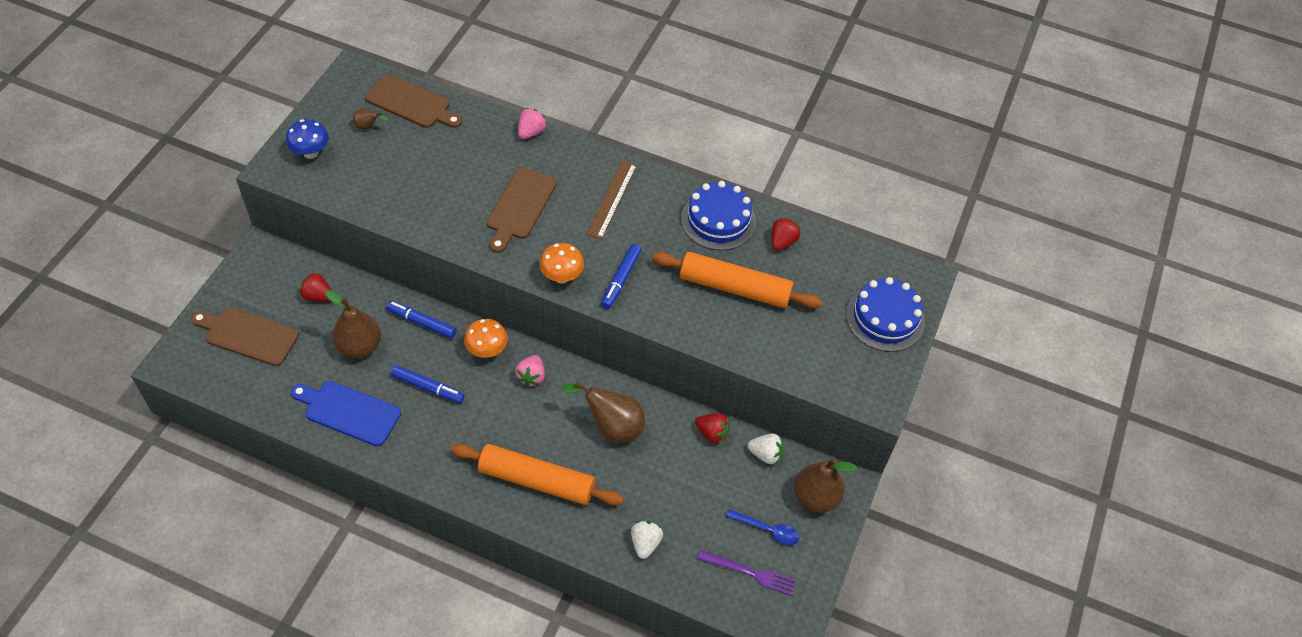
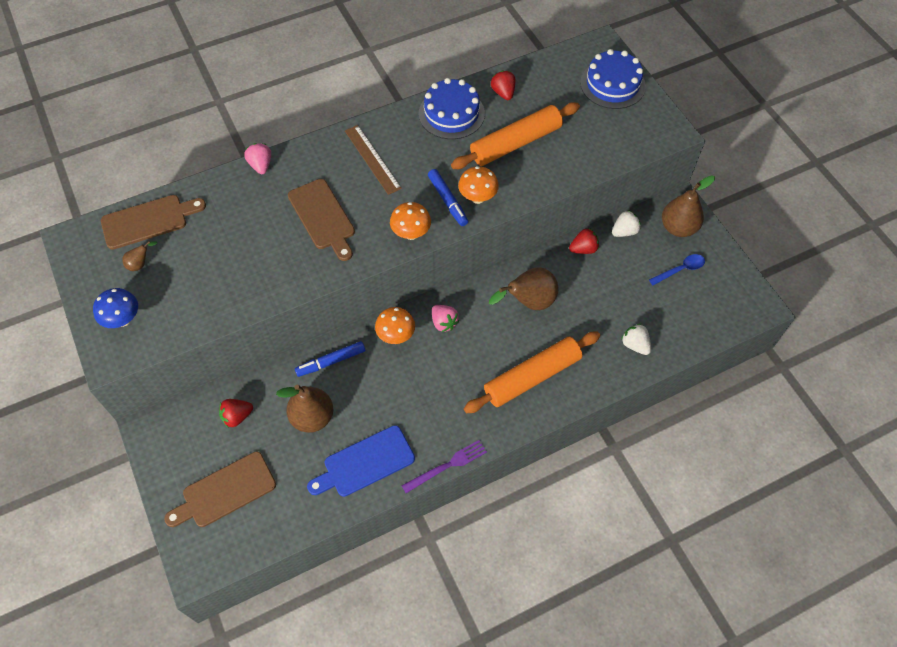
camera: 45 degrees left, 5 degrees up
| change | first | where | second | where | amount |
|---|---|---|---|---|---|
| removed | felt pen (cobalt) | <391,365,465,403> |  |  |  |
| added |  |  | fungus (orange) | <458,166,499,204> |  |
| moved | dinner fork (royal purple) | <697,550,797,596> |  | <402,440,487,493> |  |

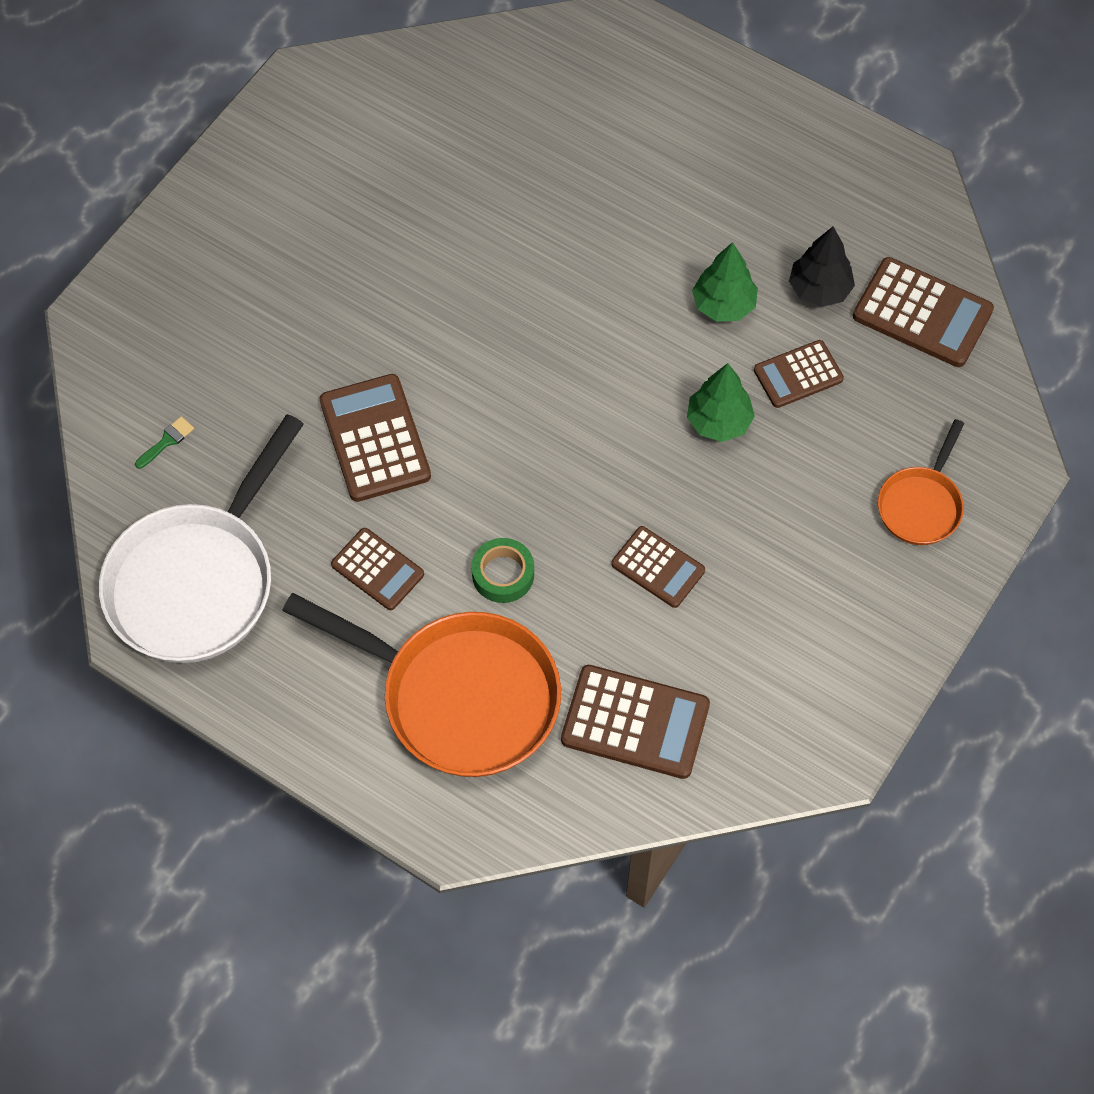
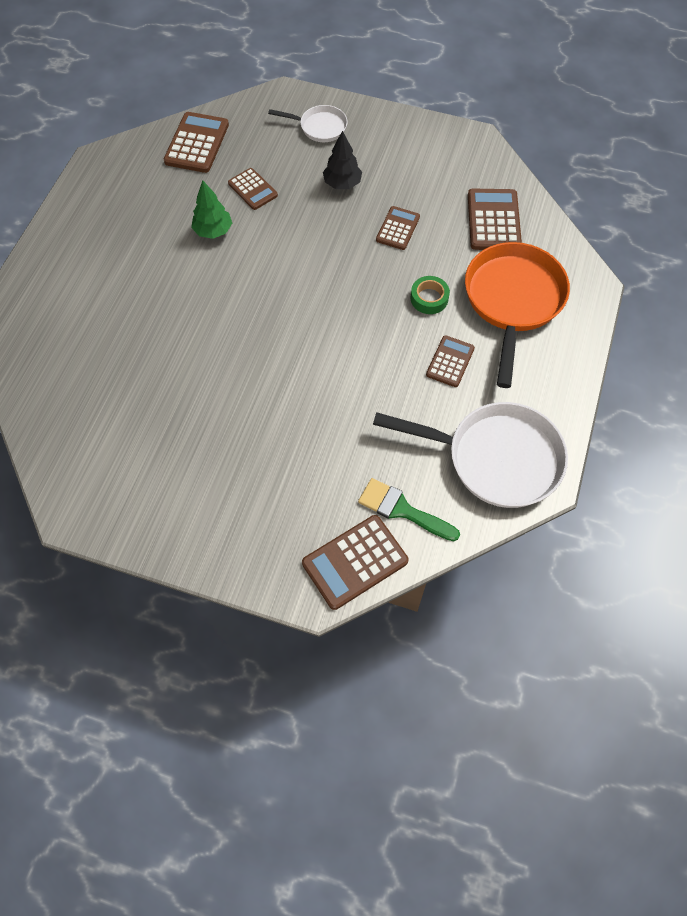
camera: 105 degrees left, 0 degrees up
| change | first | where | second | where | amount |
|---|---|---|---|---|---|
| removed | toy tree (leaf-green) | <687,363,755,442> |  |  |  |
| moved | pocket calculator (brown) | <320,374,431,502> |  | <302,515,408,610> |  |
| moved | toy tree (ebony) | <789,227,855,307> |  | <323,131,362,189> |  |
| recoloured | frying pan (orange) | <878,419,964,545> | frying pan (snow-white) | <268,105,348,142> |  |
| resized | paintbrush (leaf-green) | <135,416,194,469> |  | <358,478,460,541> | x2.12 |

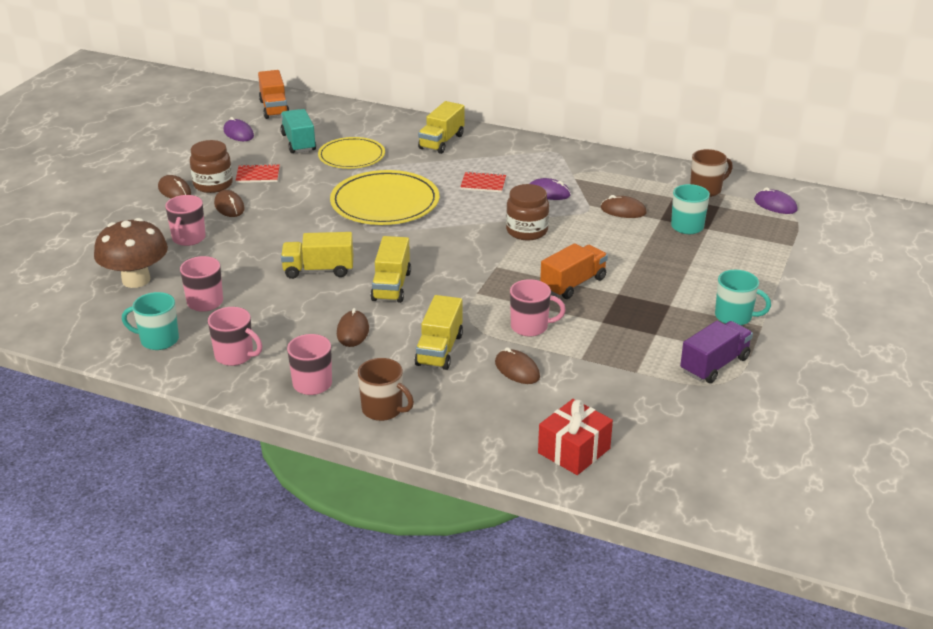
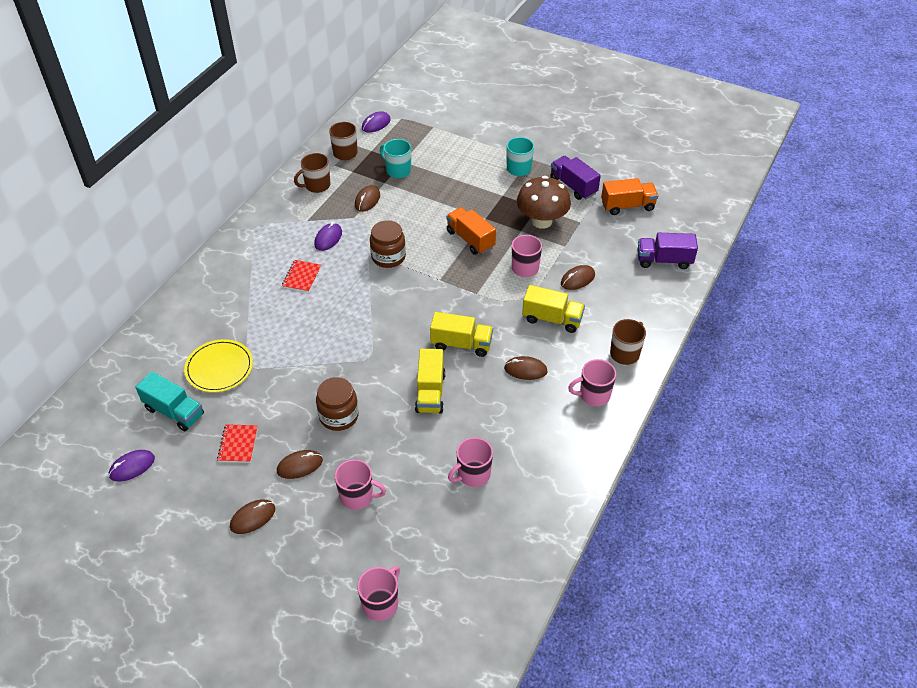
camera: 85 degrees left, 15 degrees up
| change | first | where | second | where | amount |
|---|---|---|---|---|---|
| removed | tea mug (turquoise) | <122,292,179,350> |  |  |  |
| removed | flat dish (golden) | <330,170,439,225> |  |  |  |
| removed | truck (golden) | <418,101,464,154> |  |  |  |
| added |  |  | tea mug (brown) | <294,153,330,193> |  |
| moved | fungus (brown) | <94,218,168,288> |  | <517,176,571,229> |  |
| moved | jam jar (brown) | <190,140,233,193> |  | <316,377,359,431> |  |
| moved | tea mug (rose-pink) | <208,307,262,366> |  | <357,566,400,621> |  |
| moved | truck (orange) | <258,70,290,119> |  | <601,178,658,215> |  |
| replaced | present (red) | <538,399,613,475> | truck (royal purple) | <637,233,698,269> |  |
| turned | truck (turquoise) | <280,109,316,153> |  | <135,372,204,431> | 135 degrees counterclockwise |

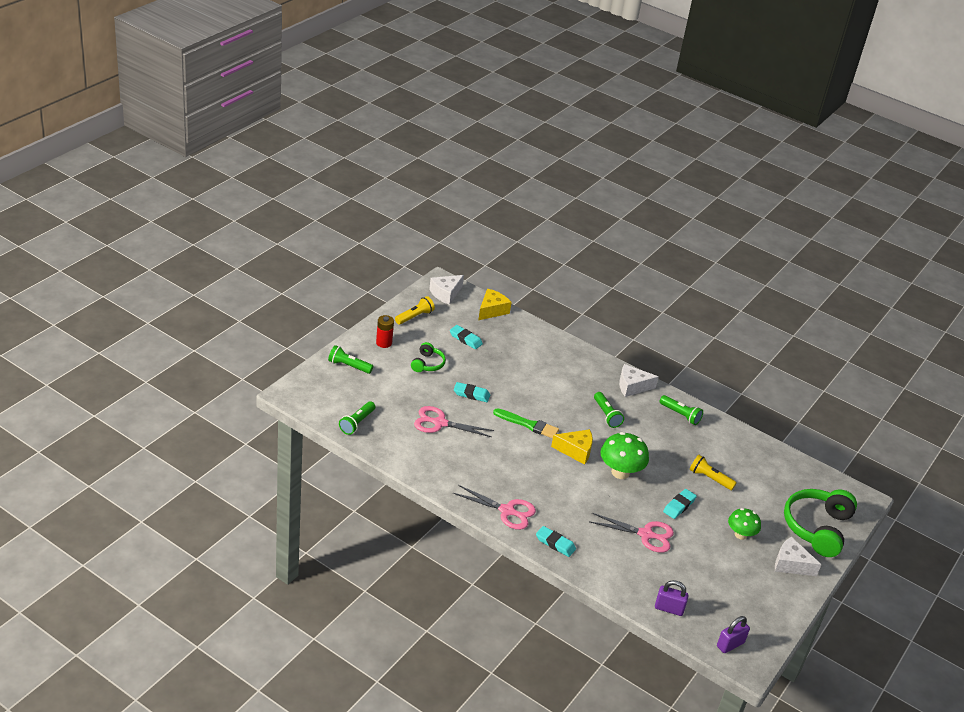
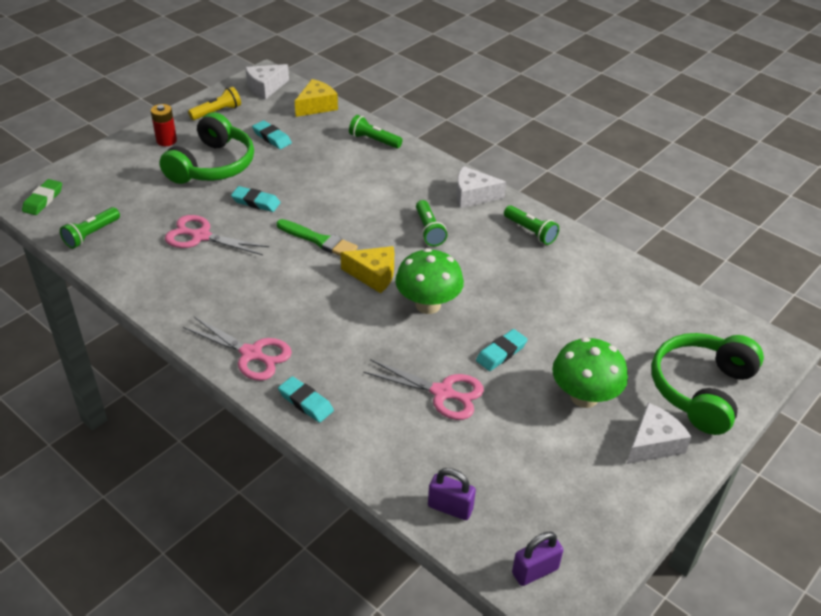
camera: 10 degrees right, 5 degrees up
| change | first | where | second | where | amount |
|---|---|---|---|---|---|
| removed | flashlight (golden) | <690,455,737,490> |  |  |  |
| added |  |  | eraser (leaf-green) | <22,179,62,215> |  |
| moved | flashlight (leaf-green) | <328,345,373,374> |  | <349,115,403,149> |  |
| turned | cheese wedge (snow-white) | <775,537,822,576> |  | <627,403,692,464> | 105 degrees clockwise |
| resized | headset (leaf-green) | <411,342,446,372> |  | <159,112,254,184> | x1.95 |
| resized | fungus (leaf-green) | <728,508,761,540> |  | <552,337,628,408> | x1.54 |

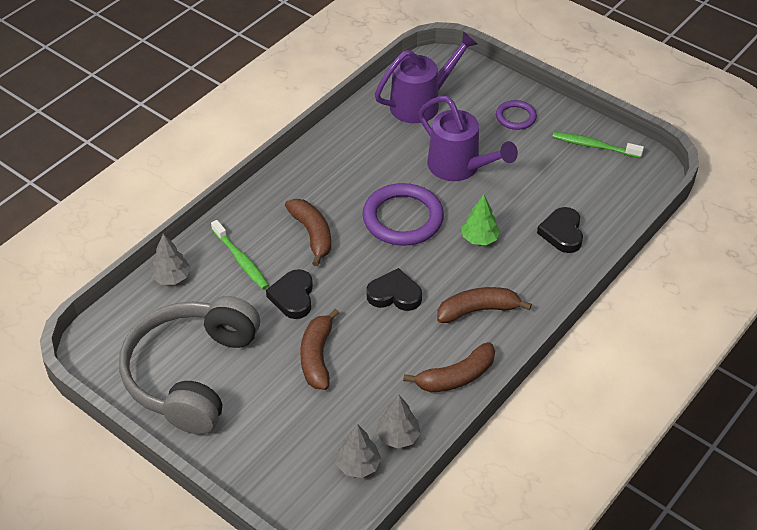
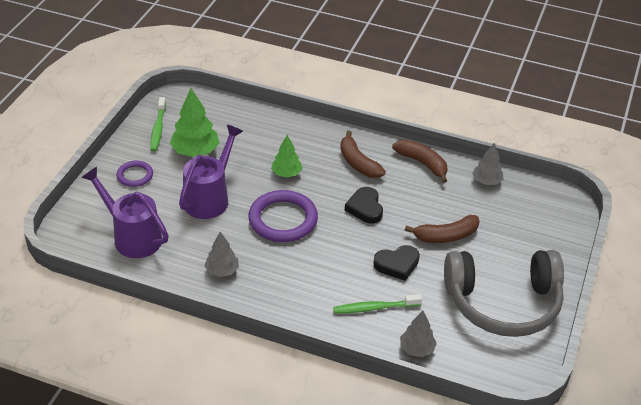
camera: 110 degrees left, 5 degrees down
| change | first | where | second | where | amount |
|---|---|---|---|---|---|
| removed | banana fruit (brown) | <285,199,331,266> |  |  |  |
| removed | heart (ebony) | <537,207,583,253> |  |  |  |
| added |  |  | toy tree (leaf-green) | <170,88,219,157> |  |
| moved | toy tree (gray) | <336,424,381,478> |  | <204,232,239,277> |  |
| turned | toothbrush (leaf-green) | <211,220,269,290> |  | <333,294,422,314> | 135 degrees counterclockwise |

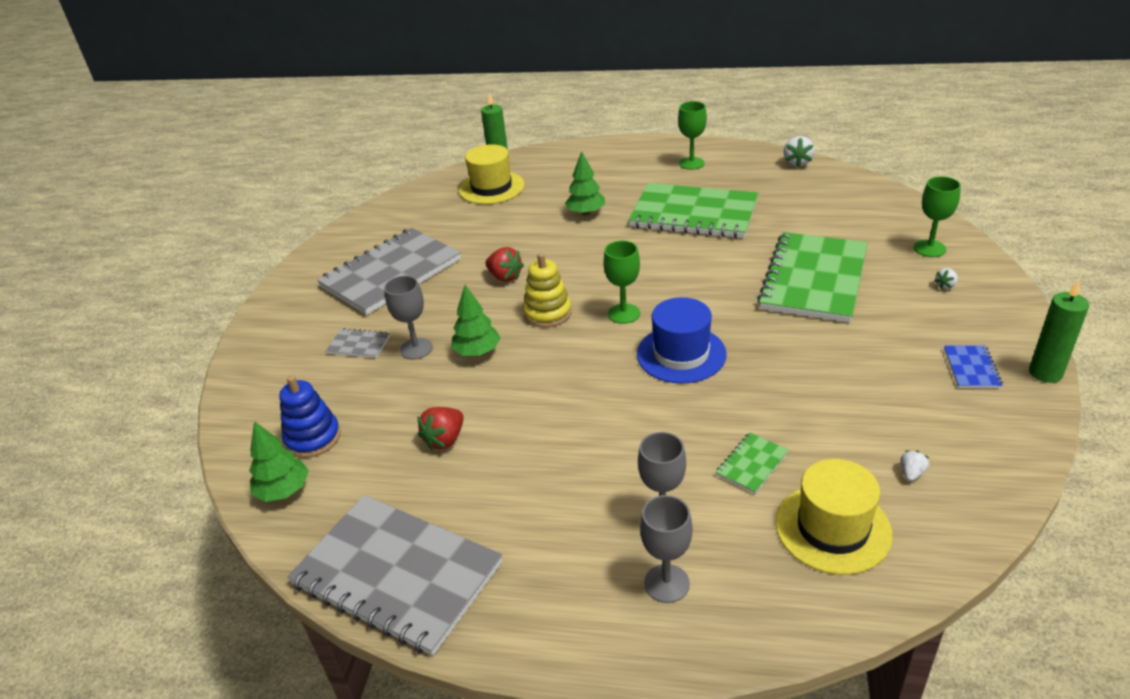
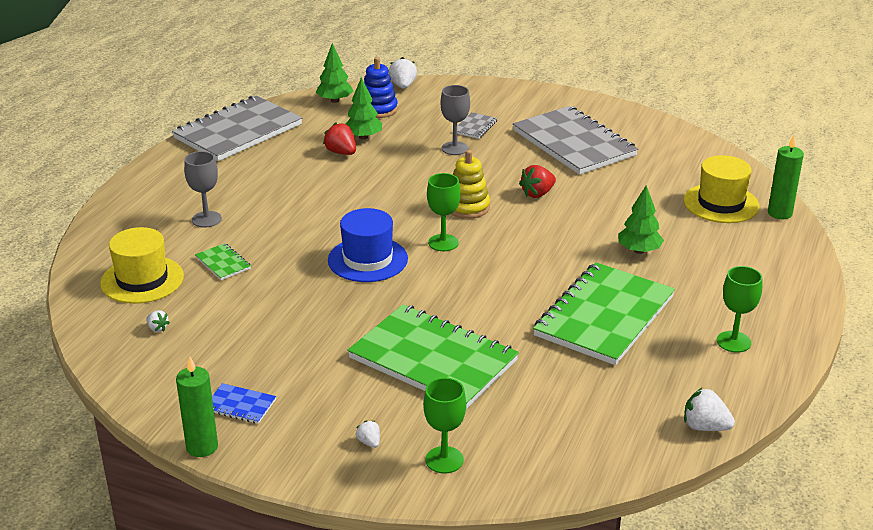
camera: 100 degrees right, 5 degrees down
| change | first | where | second | where | amount |
|---|---|---|---|---|---|
| removed | goblet (gray) | <640,495,693,603> |  |  |  |
| added |  |  | berry (snow-white) | <389,57,417,89> |  |
| moved | toy tree (leaf-green) | <451,285,501,356> |  | <346,78,382,140> |  |

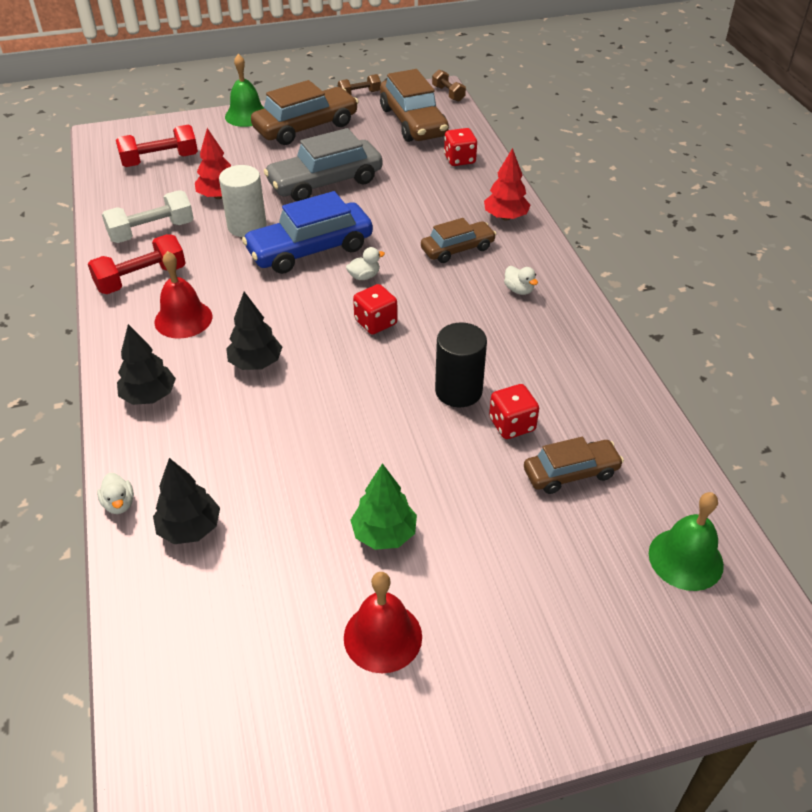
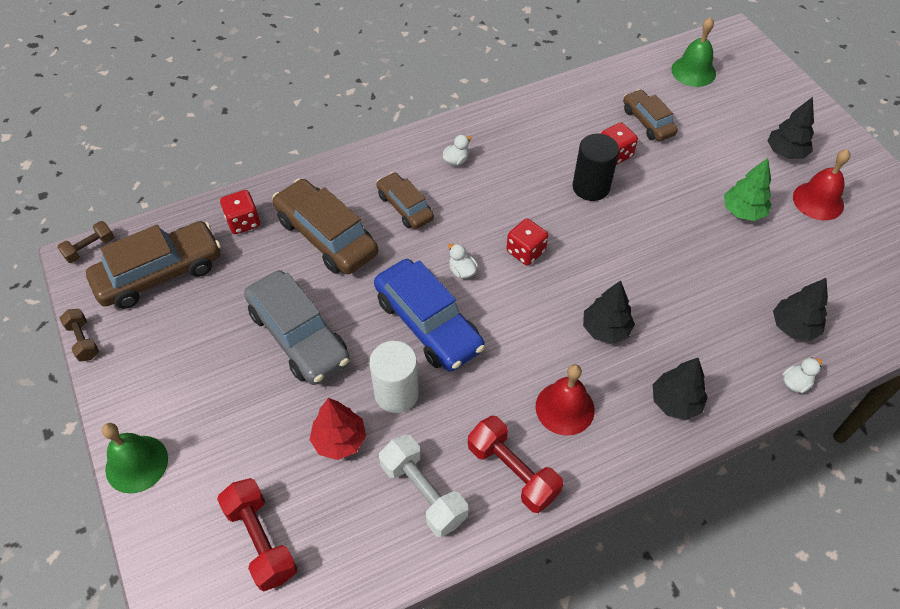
camera: 100 degrees left, 10 degrees up
| change | first | where | second | where | amount |
|---|---|---|---|---|---|
| removed | toy tree (red) | <484,148,531,220> |  |  |  |
| added |  |  | toy tree (ebony) | <768,97,814,159> |  |
| moved | automobile (brown) | <251,80,359,145> |  | <272,179,378,274> |  |

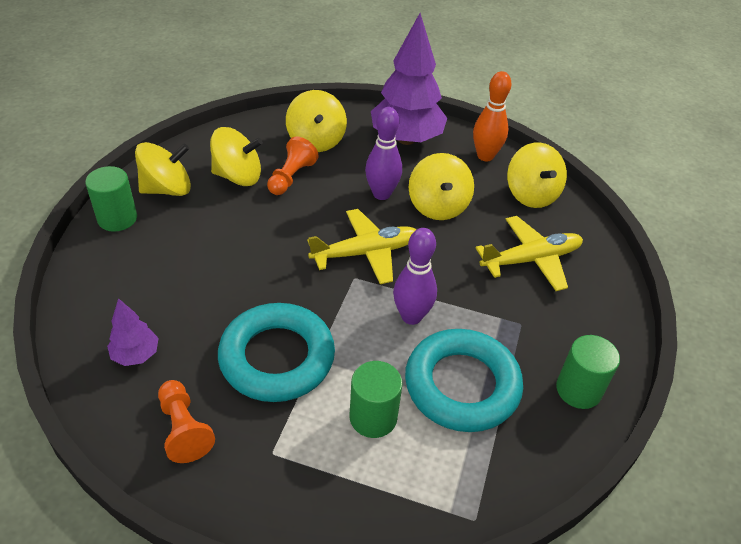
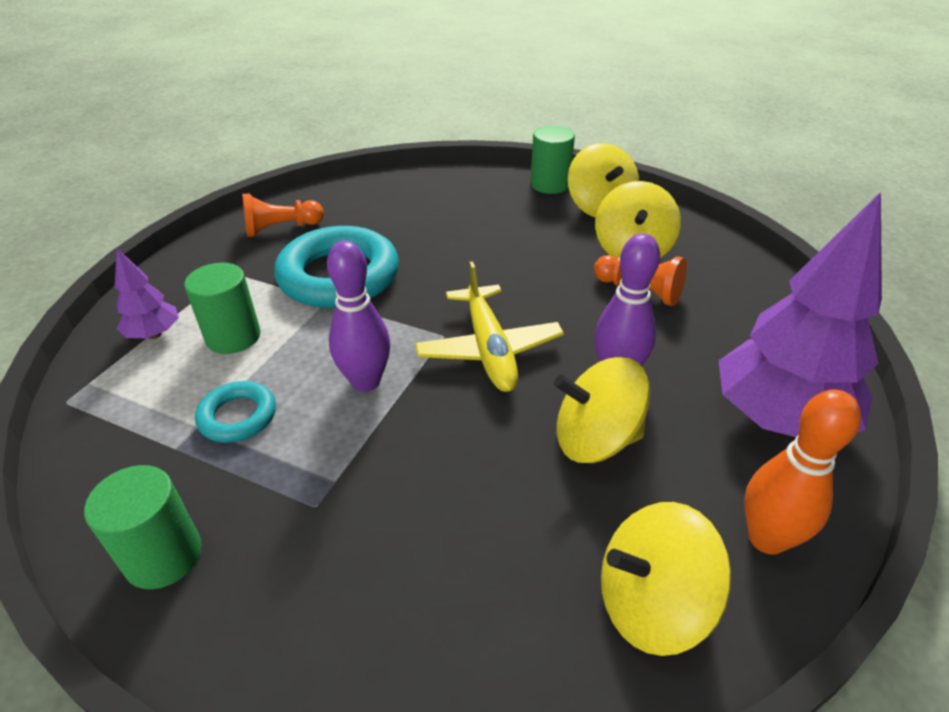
camera: 100 degrees right, 5 degrees down
| change | first | where | second | where | amount |
|---|---|---|---|---|---|
| removed | toy top (golden) | <286,90,347,152> |  |  |  |
| removed | toy plane (golden) | <476,216,583,291> |  |  |  |
| moved | toy tree (royal purple) | <107,298,159,366> |  | <115,249,179,339> |  |
| resized | torus (turquoise) | <405,329,523,432> |  | <195,381,276,443> | x0.50 |

